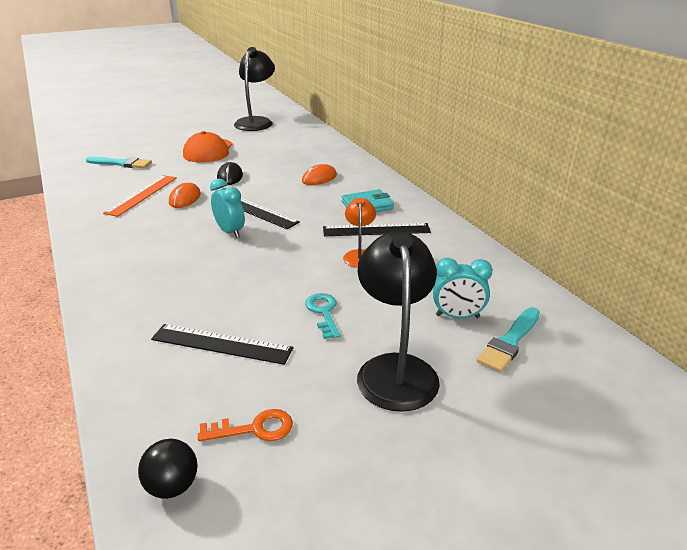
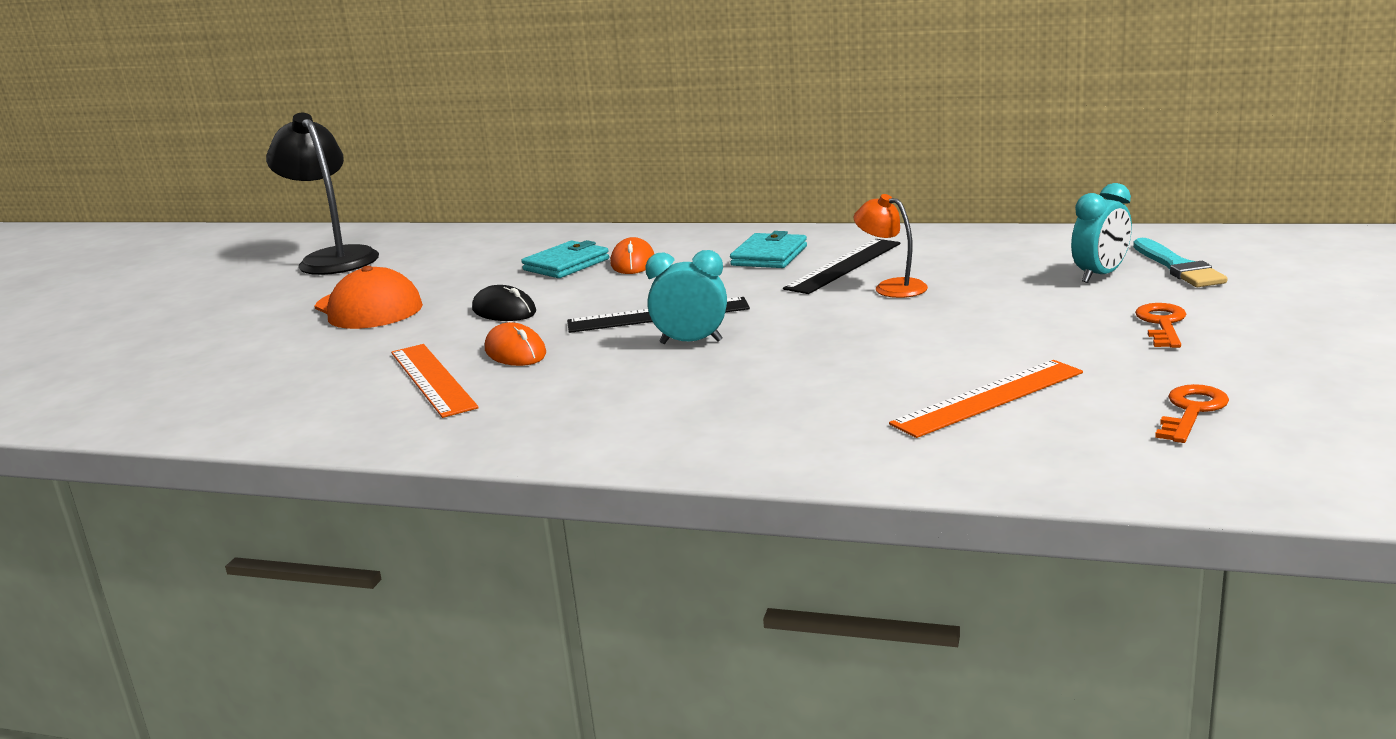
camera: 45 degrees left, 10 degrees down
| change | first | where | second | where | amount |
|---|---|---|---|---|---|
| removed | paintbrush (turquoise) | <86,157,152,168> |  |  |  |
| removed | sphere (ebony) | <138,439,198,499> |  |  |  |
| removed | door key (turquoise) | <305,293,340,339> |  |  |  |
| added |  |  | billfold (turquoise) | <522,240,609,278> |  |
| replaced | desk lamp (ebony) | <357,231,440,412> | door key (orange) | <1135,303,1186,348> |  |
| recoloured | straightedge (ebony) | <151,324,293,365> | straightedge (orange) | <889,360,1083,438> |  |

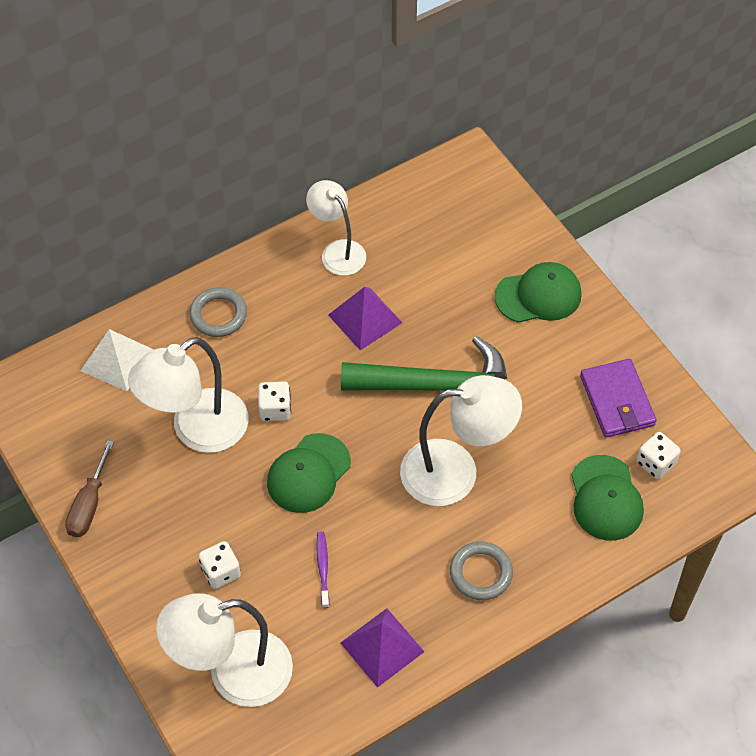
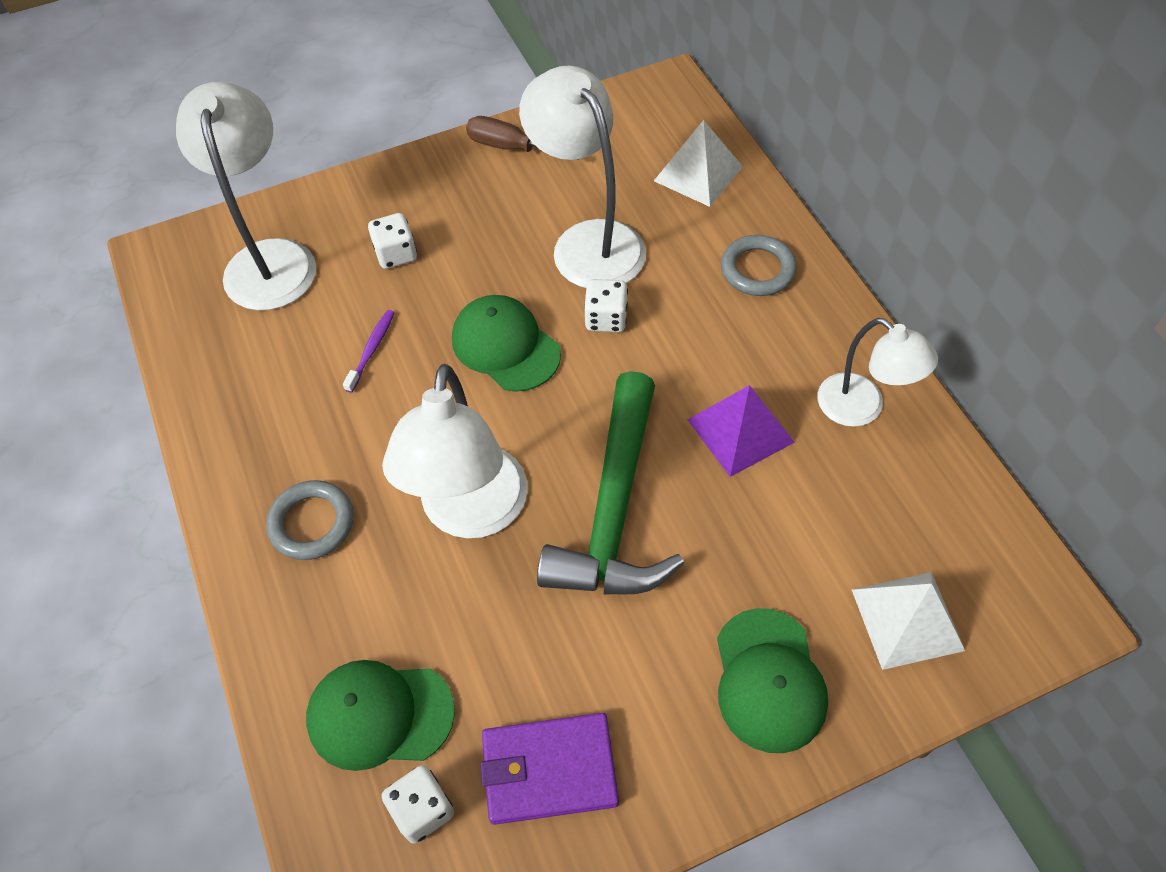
camera: 100 degrees right, 0 degrees up
| change | first | where | second | where | amount |
|---|---|---|---|---|---|
| removed | solid pyramid (royal purple) | <341,608,424,688> |  |  |  |
| added |  |  | solid pyramid (snow-white) | <852,572,965,670> |  |
| turned | desk lamp (snow-white) | <306,180,366,276> |  | <818,318,938,427> | 75 degrees clockwise |
| turned | toothbrush (royal purple) | <316,531,330,608> |  | <343,310,395,393> | 75 degrees counterclockwise |

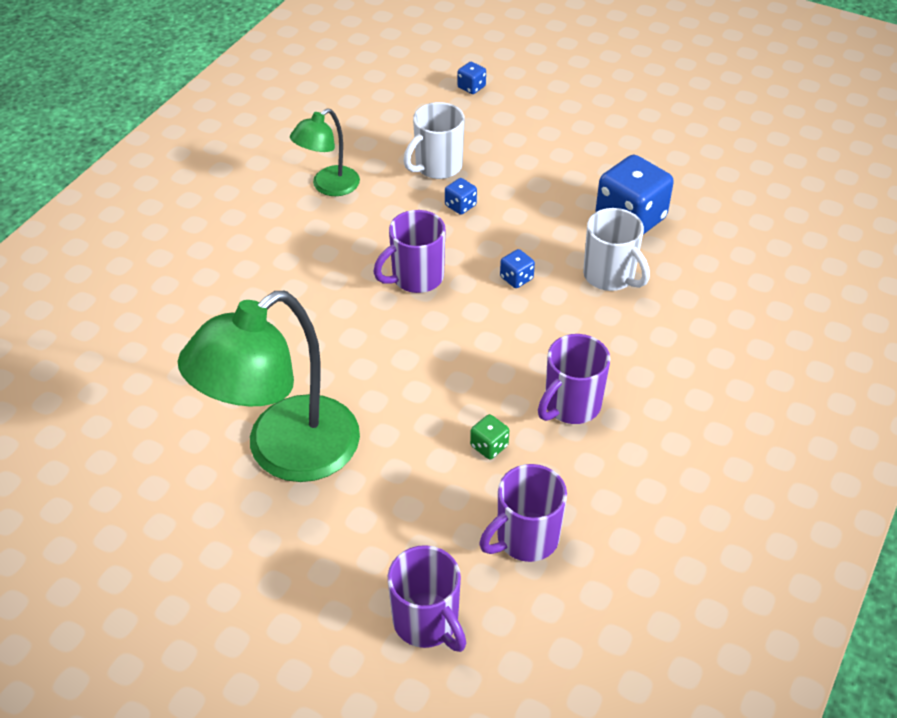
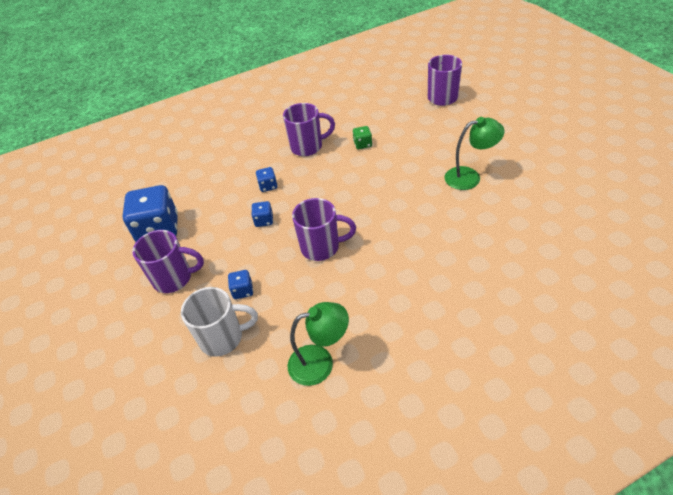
camera: 140 degrees left, 0 degrees up
| change | first | where | second | where | amount |
|---|---|---|---|---|---|
| removed | tea mug (snow-white) | <583,208,650,291> |  |  |  |
| moved | die (cobalt) | <457,62,486,94> |  | <256,167,277,192> |  |
| moved | tea mug (royal purple) | <480,464,567,562> |  | <132,230,204,293> |  |
| resized | desk lamp (leaf-green) | <178,291,360,482> |  | <445,117,505,190> | x0.52 |

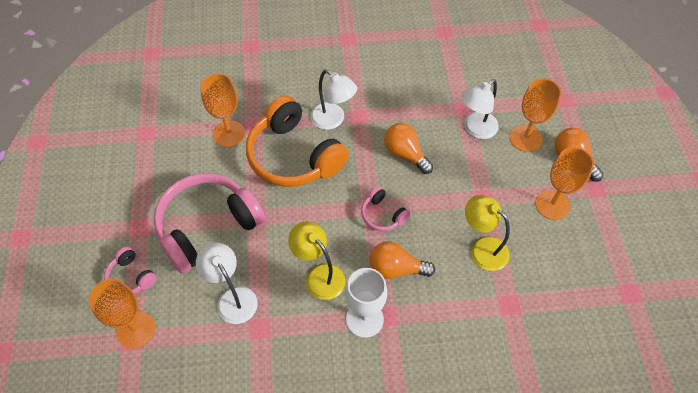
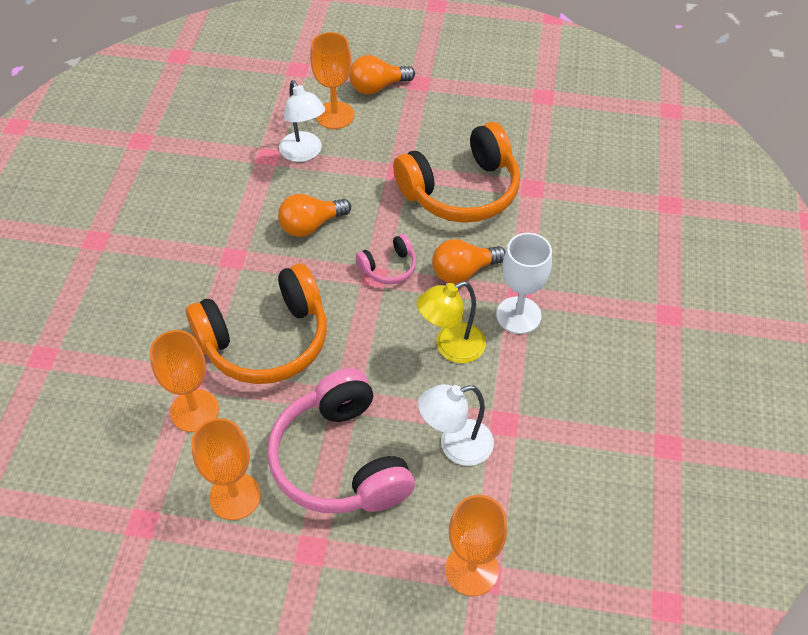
camera: 75 degrees left, 5 degrees down
| change | first | where | second | where | amount |
|---|---|---|---|---|---|
| removed | headset (rose-pink) | <104,247,157,294> |  |  |  |
| removed | desk lamp (snow-white) | <310,70,357,130> |  |  |  |
| moved | goblet (orange) | <535,147,594,220> |  | <191,418,261,520> |  |
| replaced | desk lamp (golden) | <465,195,510,271> | headset (orange) | <393,122,520,223> |  |
| turned | lightbulb (orange) | <369,241,435,279> |  | <432,239,506,284> | 45 degrees clockwise |

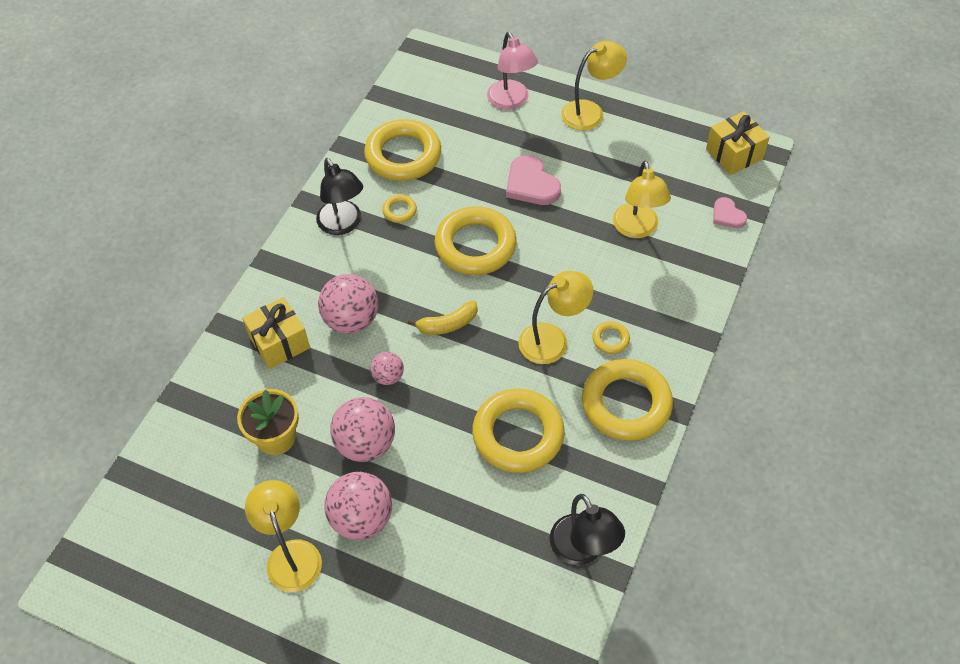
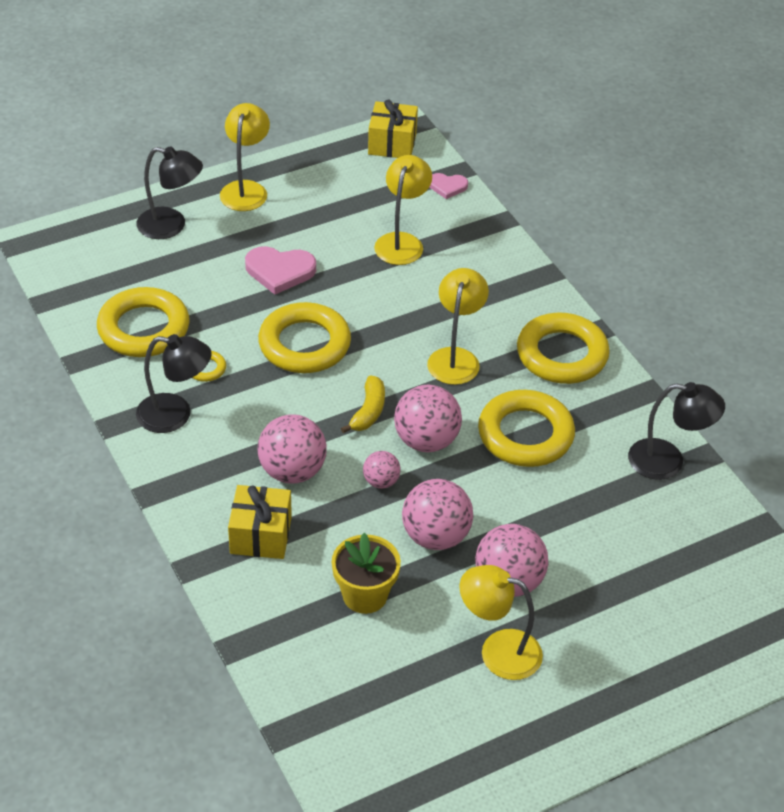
camera: 55 degrees left, 10 degrees down
| change | first | where | second | where | amount |
|---|---|---|---|---|---|
| removed | torus (golden) | <592,321,630,354> |  |  |  |
| added |  |  | sphere (rose-pink) | <394,385,462,452> |  |
| recoloured | desk lamp (rose-pink) | <487,32,538,110> | desk lamp (ebony) | <137,146,203,239> |  |
| turned | desk lamp (golden) | <613,160,671,238> |  | <374,155,432,265> | 105 degrees counterclockwise |

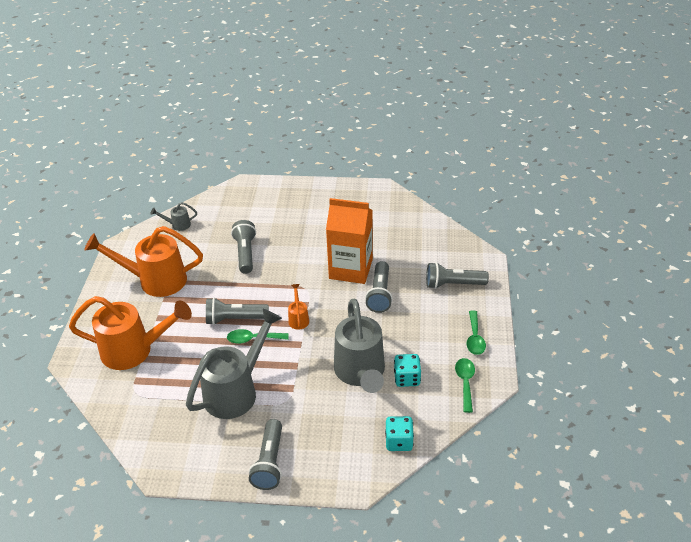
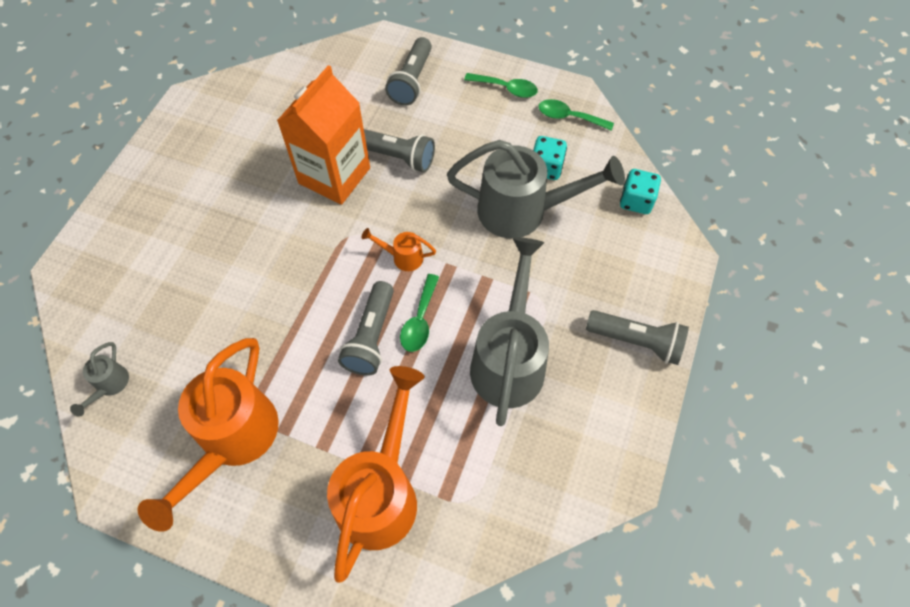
camera: 75 degrees left, 20 degrees up
| change | first | where | second | where | amount |
|---|---|---|---|---|---|
| removed | flashlight (gray) | <231,220,256,274> |  |  |  |
| turned | watering can (gray) | <186,309,282,419> |  | <470,237,549,426> | 45 degrees clockwise |

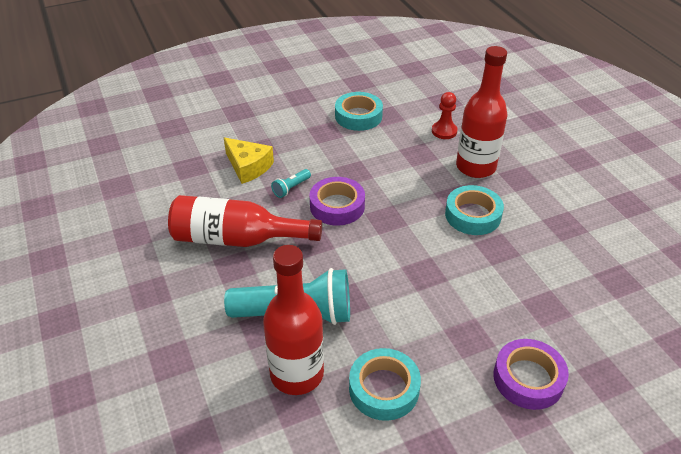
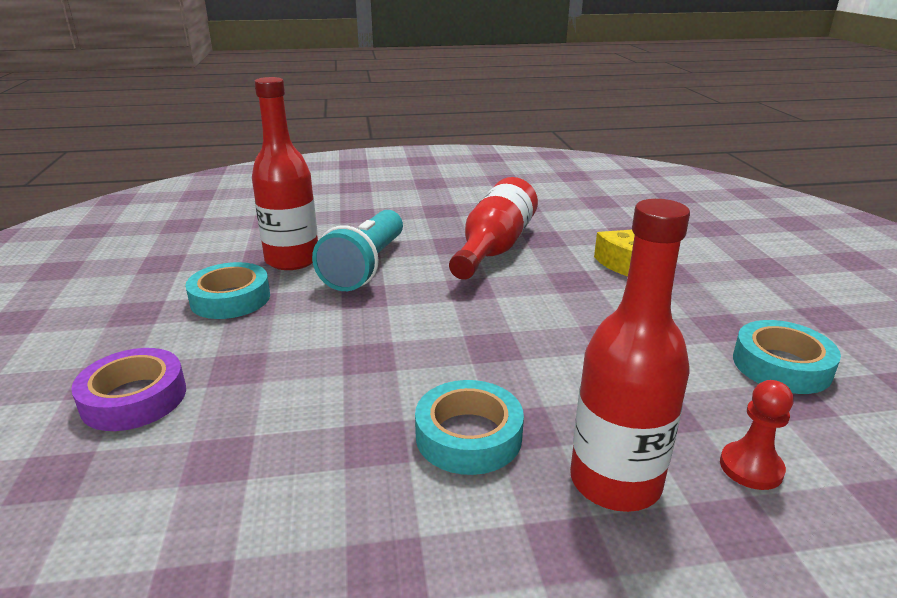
camera: 105 degrees right, 15 degrees down
| change | first | where | second | where | amount |
|---|---|---|---|---|---|
| removed | flashlight (turquoise) | <271,169,311,198> |  |  |  |
| removed | sticky tape (royal purple) | <310,177,365,226> |  |  |  |

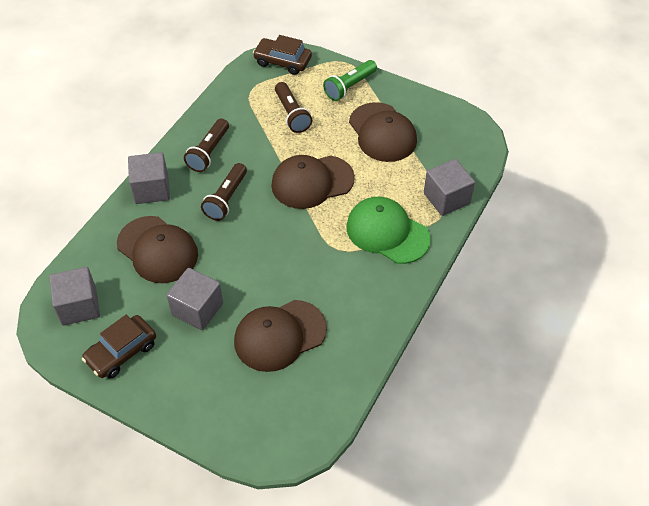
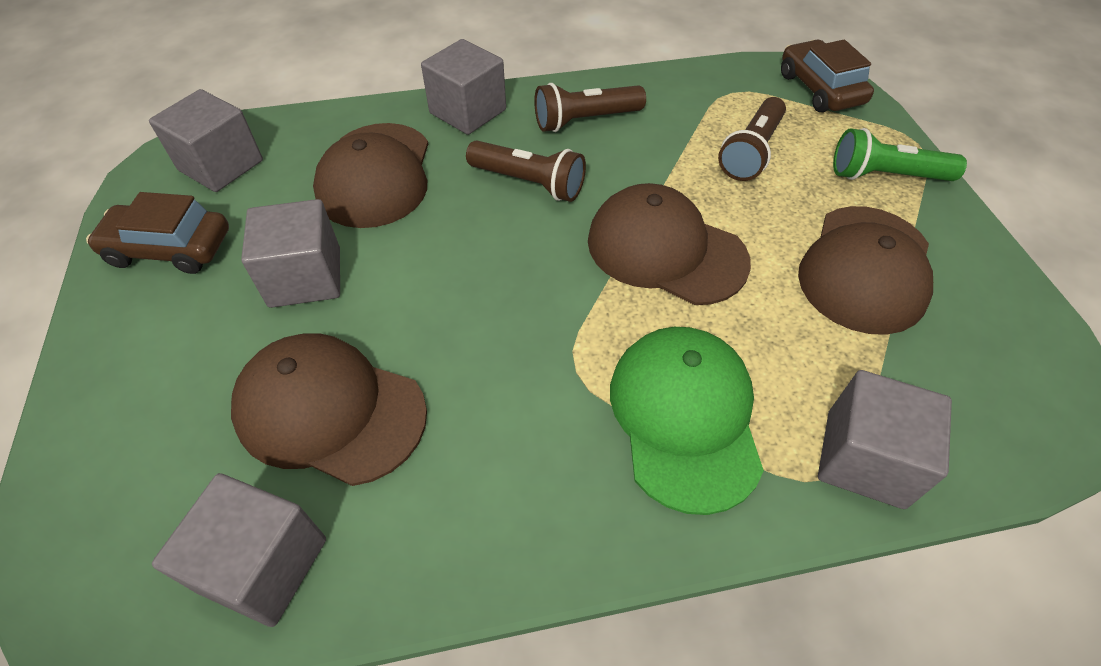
camera: 50 degrees right, 0 degrees up
| change | first | where | second | where | amount |
|---|---|---|---|---|---|
| added |  |  | block (gray) | <152,473,326,627> |  |
| turned | flashlight (brown) | <201,163,247,221> |  | <466,140,586,202> | 135 degrees counterclockwise |

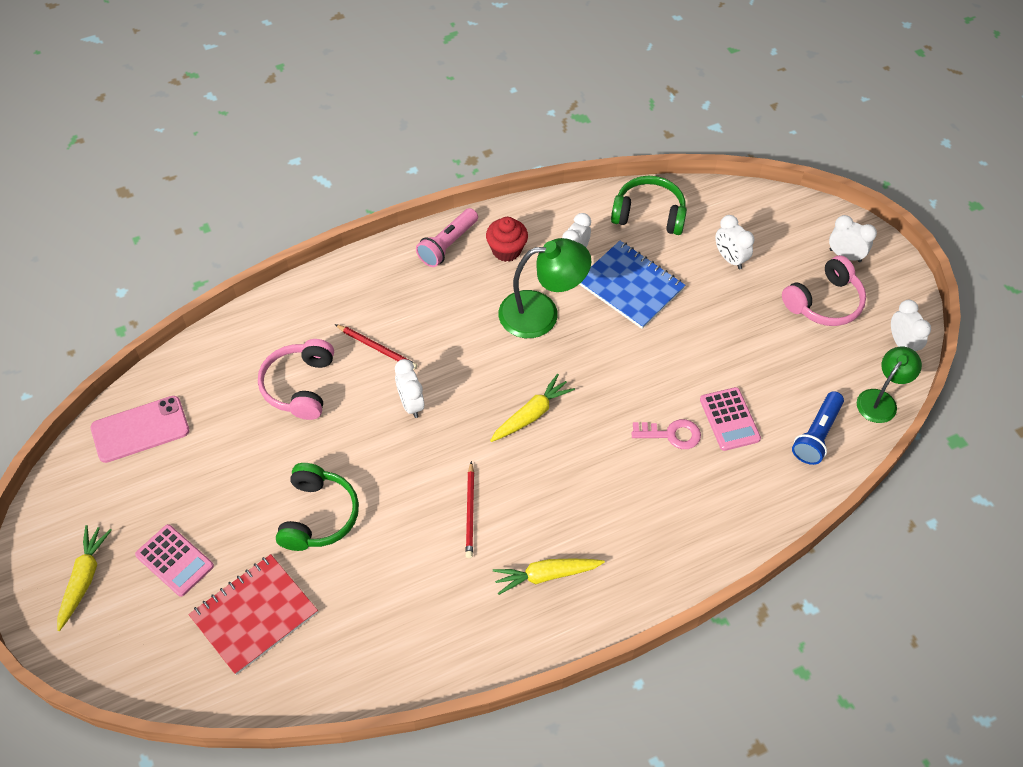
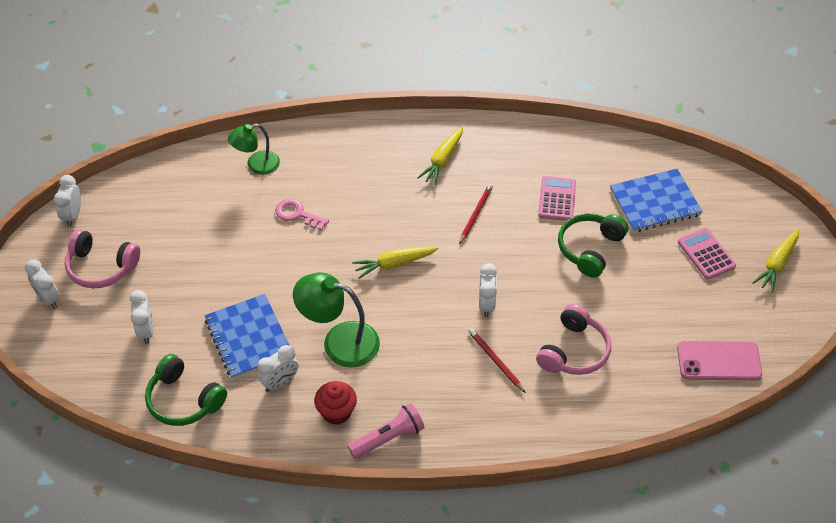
camera: 155 degrees left, 5 degrees down
| change | first | where | second | where | amount |
|---|---|---|---|---|---|
| removed | flashlight (cobalt) | <792,391,844,465> |  |  |  |
| moved | pocket calculator (rose-pink) | <700,387,761,451> |  | <538,176,576,221> |  |
| moved | desk lamp (leaf-green) | <857,347,922,423> |  | <228,124,280,175> |  |
| recoloured | exercise book (red) | <188,554,318,675> | exercise book (cobalt) | <610,169,703,232> |  |
| turned | carrot (golden) | <493,558,605,595> |  | <417,127,463,185> | 105 degrees clockwise |
| turned | headset (rose-pink) | <782,255,866,326> |  | <65,229,140,288> | 150 degrees counterclockwise |

